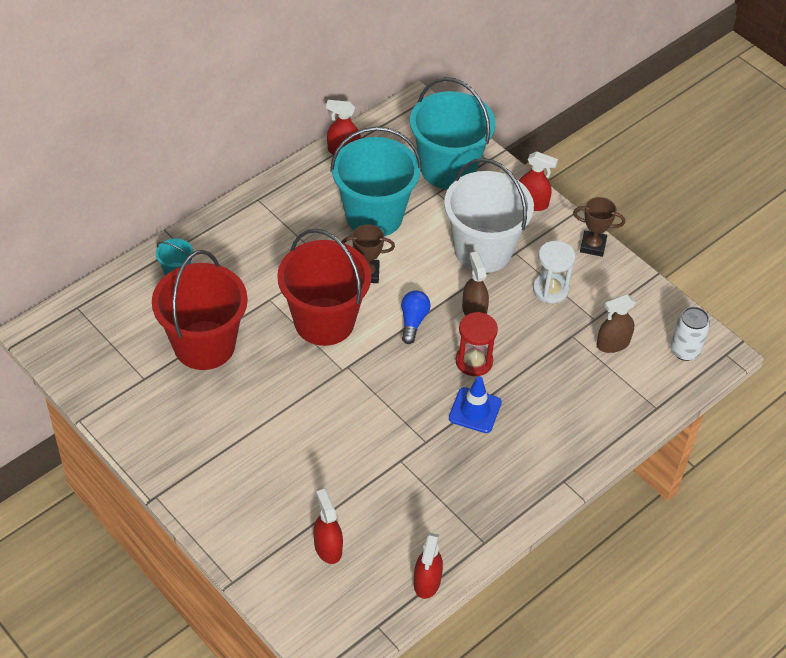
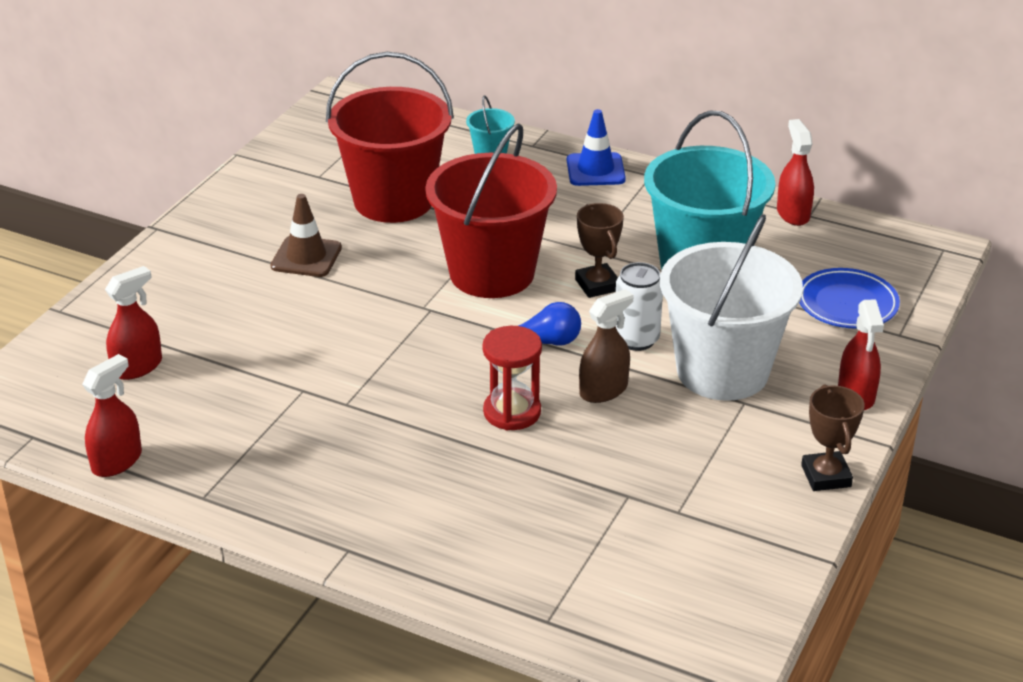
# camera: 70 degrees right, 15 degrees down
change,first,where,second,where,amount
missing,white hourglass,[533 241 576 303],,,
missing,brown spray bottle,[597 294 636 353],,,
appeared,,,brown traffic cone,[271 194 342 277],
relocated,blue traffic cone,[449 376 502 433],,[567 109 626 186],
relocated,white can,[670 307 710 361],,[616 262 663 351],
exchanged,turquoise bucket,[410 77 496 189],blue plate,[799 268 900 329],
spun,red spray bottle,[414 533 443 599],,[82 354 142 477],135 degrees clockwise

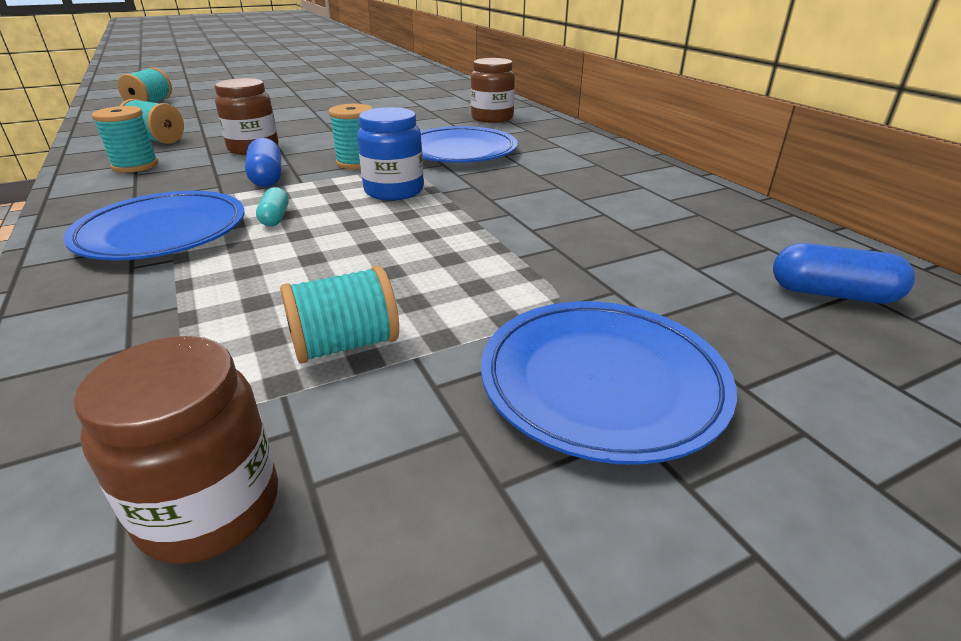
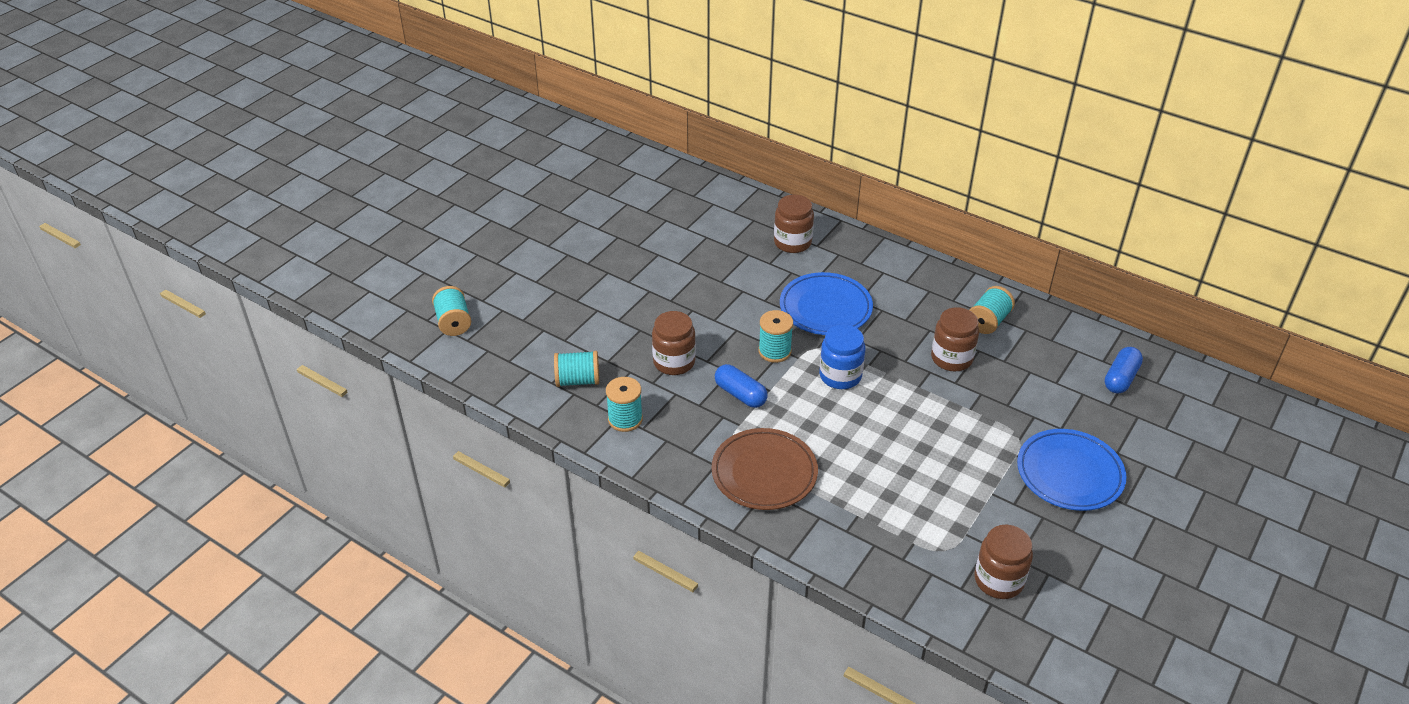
# camera: 30 degrees left, 10 degrees up
change,first,where,second,where,amount
missing,turquoise capsule,[256 187 289 227],,,
appeared,,,brown jar,[931 307 979 371],
relocated,turquoise spool,[280 266 399 363],,[969 286 1015 334],
colour,blue plate,[63 191 245 260],brown plate,[712 428 818 510],
spun,blue capsule,[773 243 915 303],,[1104 347 1143 393],45 degrees counterclockwise

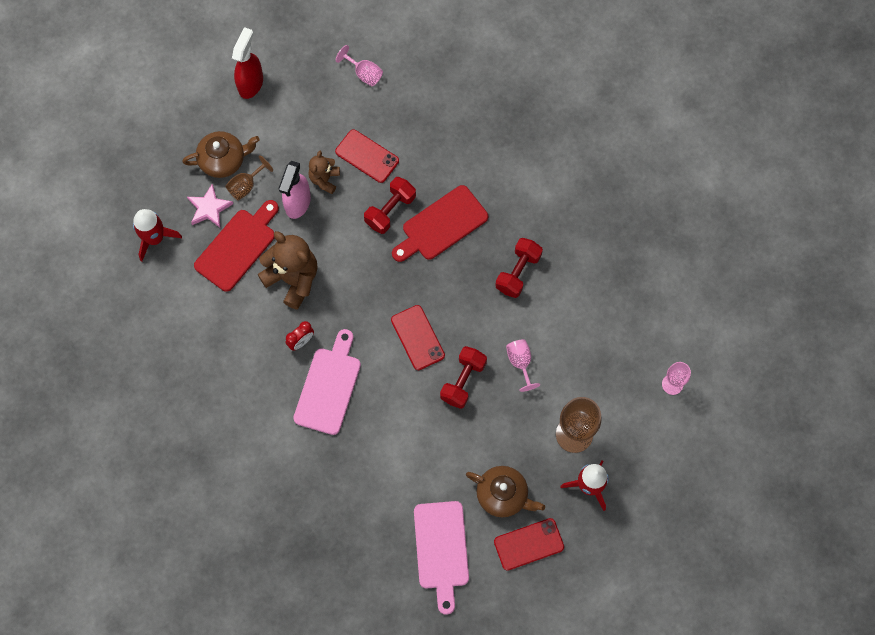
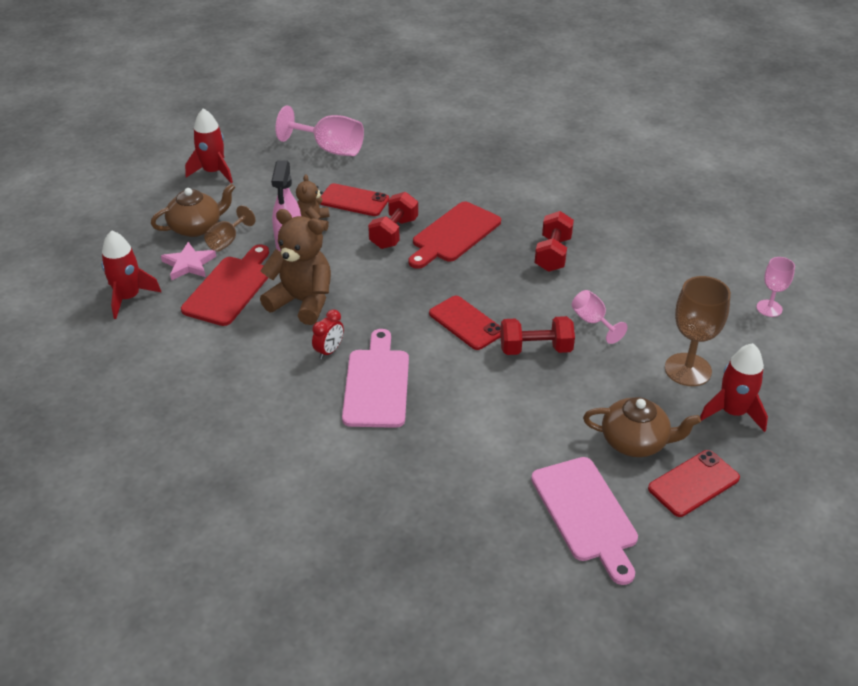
# camera: 15 degrees left, 30 degrees down
change,first,where,second,where,amount
exchanged,red spray bottle,[232 27 263 99],red rocket,[185 108 233 183],
spun,red dumbbell,[440 346 487 409],,[500 316 575 355],75 degrees clockwise
size,pink goblet,[336 45 383 86],,[275 106 364 156],x1.72

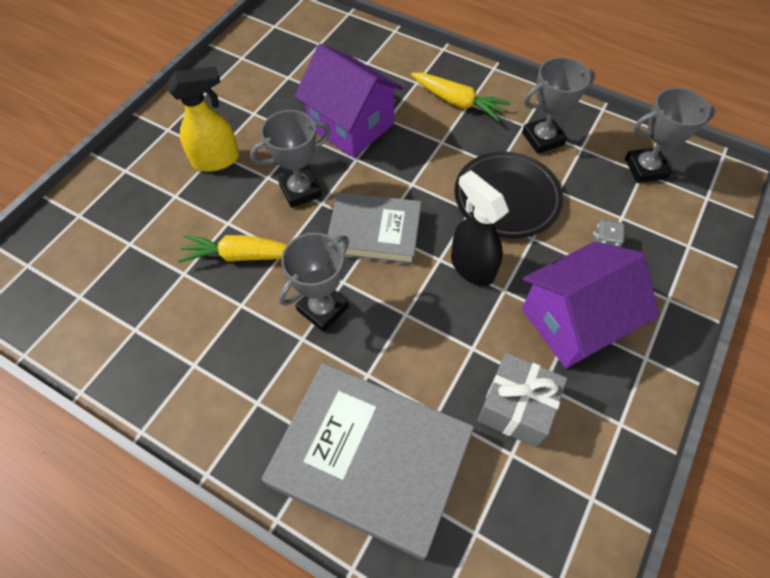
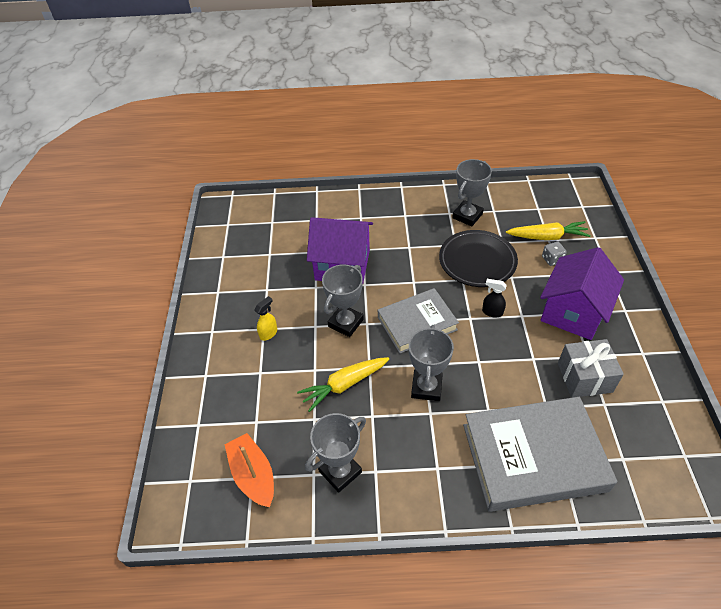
# camera: 30 degrees left, 10 degrees down
change,first,where,second,where,amount
appeared,,,orange boat,[225 433 274 507],
relocated,yellow carrot,[411 73 510 121],,[506 221 591 240],
relocated,grey trophy,[625 87 716 183],,[305 413 366 493],
size,yellow spray bottle,[167 66 239 172],,[254 296 277 341],x0.54
size,black spray bottle,[451 170 509 286],,[482 279 507 317],x0.54

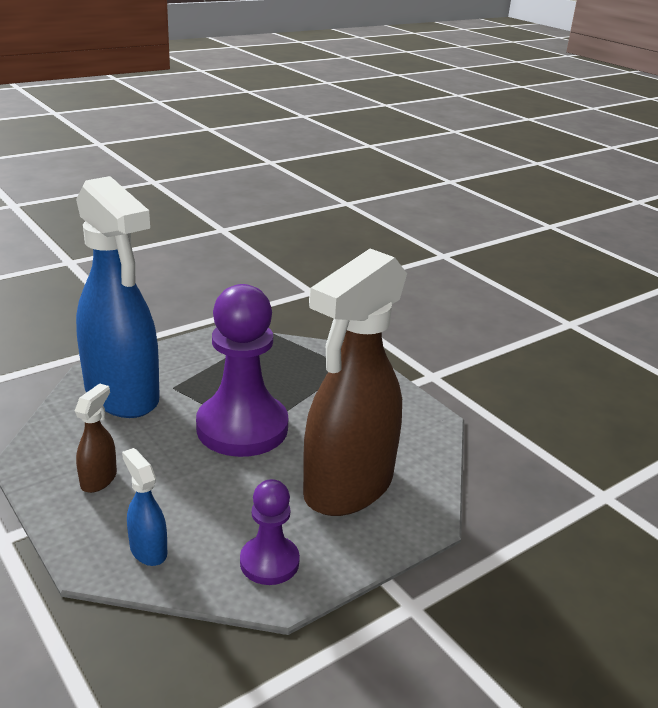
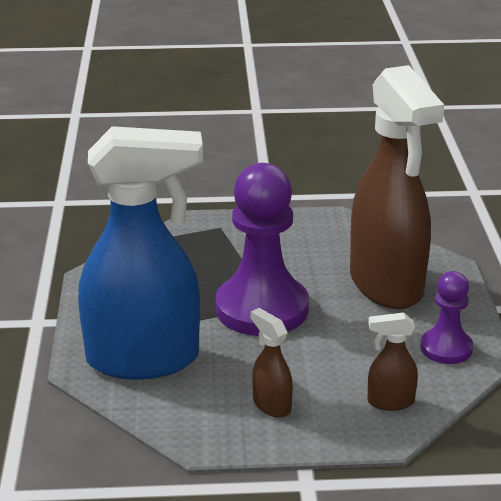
# camera: 55 degrees left, 0 degrees up
change,first,where,second,where,amount
colour,blue spray bottle,[122 448 167 566],brown spray bottle,[367 312 418 411],

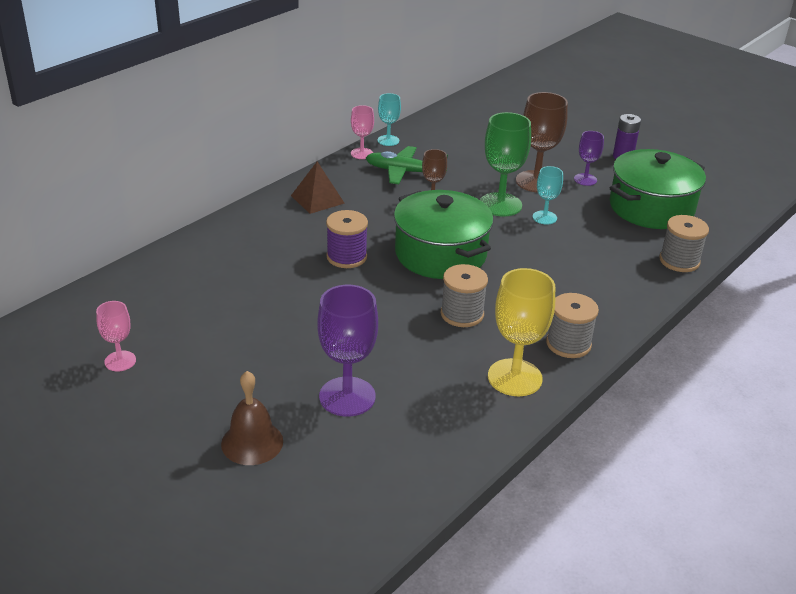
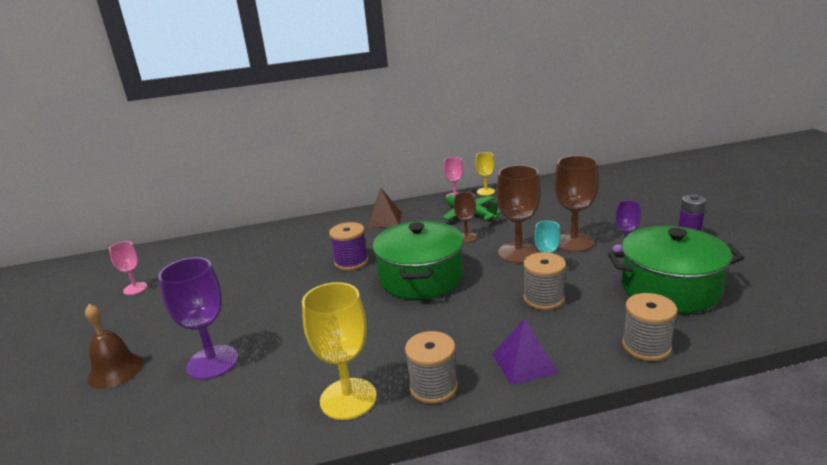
# camera: 40 degrees right, 10 degrees down
change,first,where,second,where,amount
appeared,,,purple pyramid,[492 318 558 385],
relocated,grey spool,[441 264 488 327],,[523 252 566 310],
colour,turquoise goblet,[377 93 401 146],yellow goblet,[475 152 495 196],
colour,green goblet,[480 112 531 217],brown goblet,[496 165 541 263],

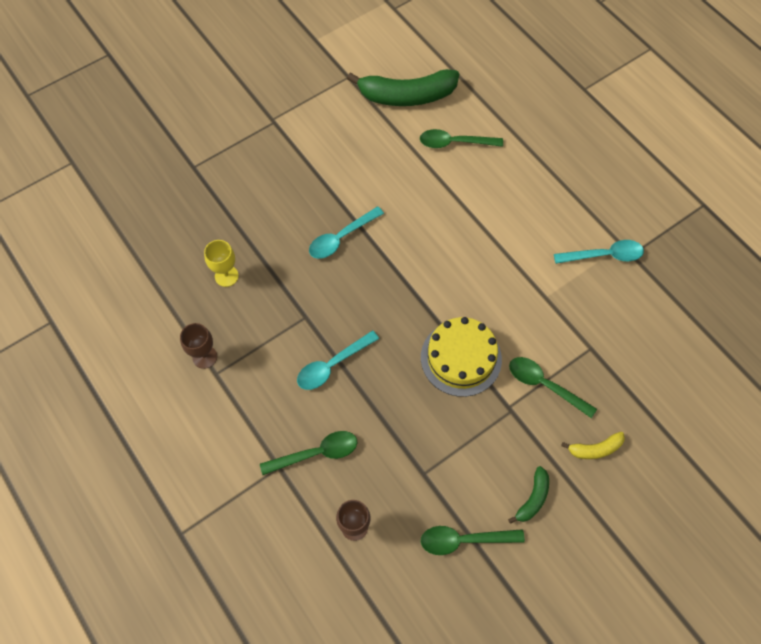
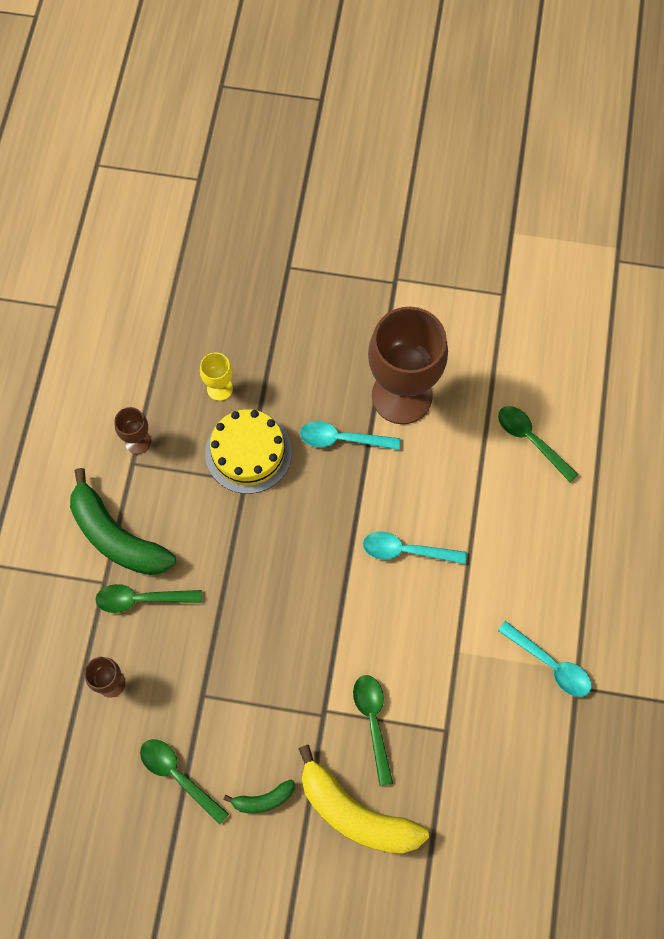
# camera: 45 degrees right, 5 degrees up
change,first,where,second,where,amount
appeared,,,brown goblet,[368 307 448 424],
relocated,turquoise spoon,[297 330 379 390],,[363 532 467 564],
relocated,green banana,[347 69 459 106],,[70 468 176 575],
relocated,yellow cake,[421 317 502 397],,[205 409 292 494],
spun,green spoon,[260 431 357 475],,[95 584 202 613],150 degrees clockwise
size,yellow banana,[561 432 625 459],,[298 745 429 854],x2.12

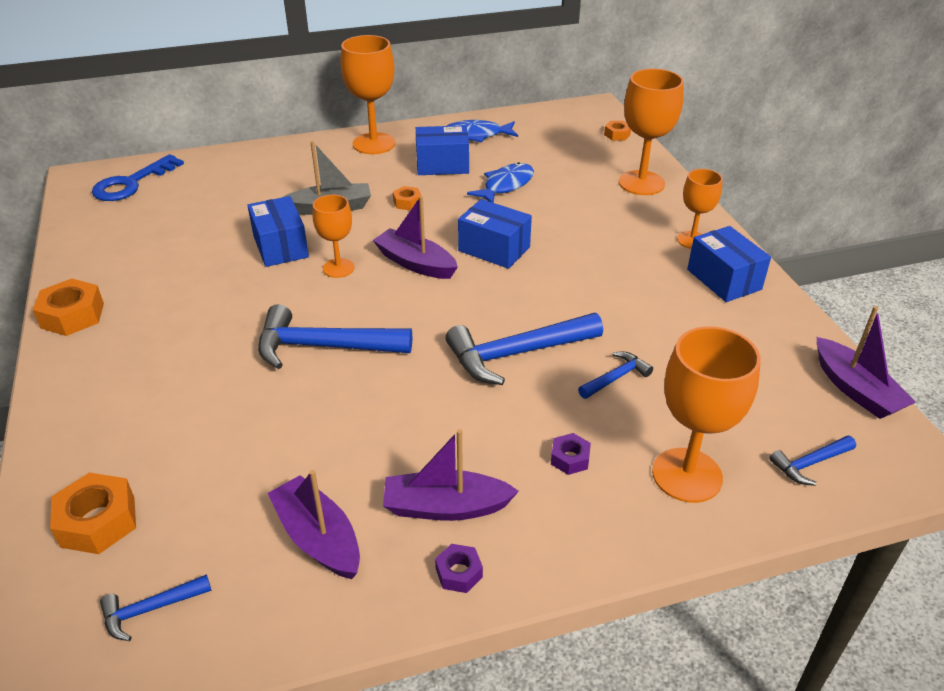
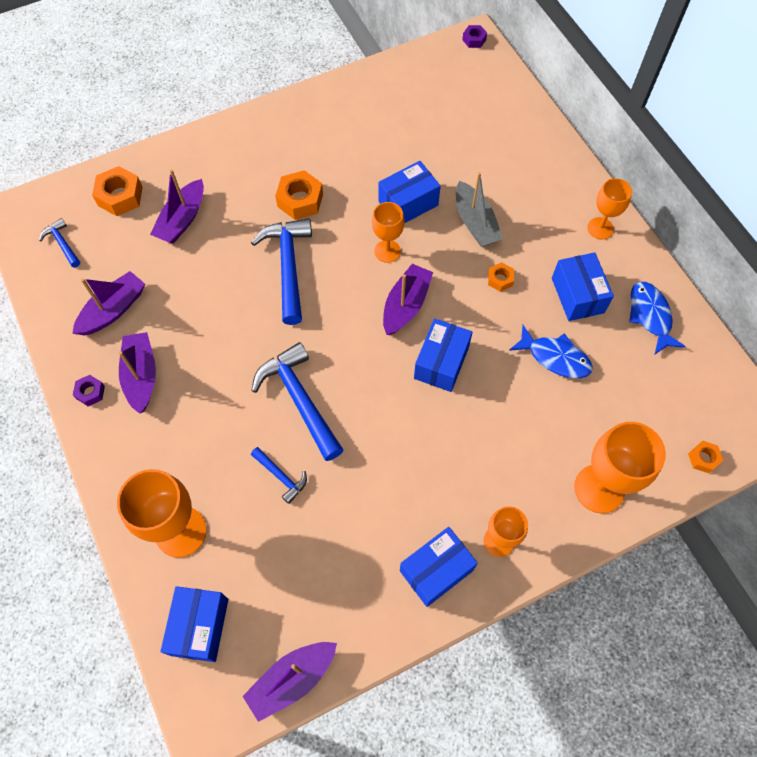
# camera: 80 degrees right, 25 degrees up
change,first,where,second,where,amount
missing,blue key,[92 154 184 201],,,
appeared,,,purple boat,[150 169 204 244],
relocated,orange nut,[33 279 104 336],,[275 170 323 220],
relocated,purple nut,[551 433 591 475],,[462 25 487 48],
exchanged,blue hammer,[769 435 856 486],blue box,[160 586 228 662],
size,orange goblet,[341 35 395 154],,[587 178 632 240],x0.60

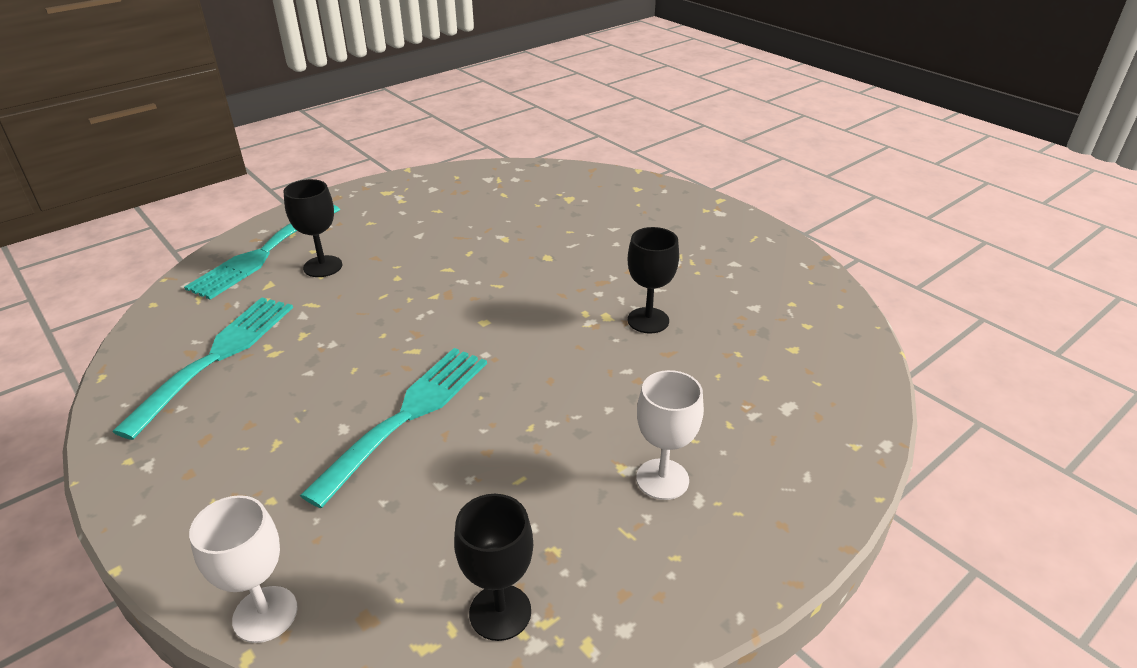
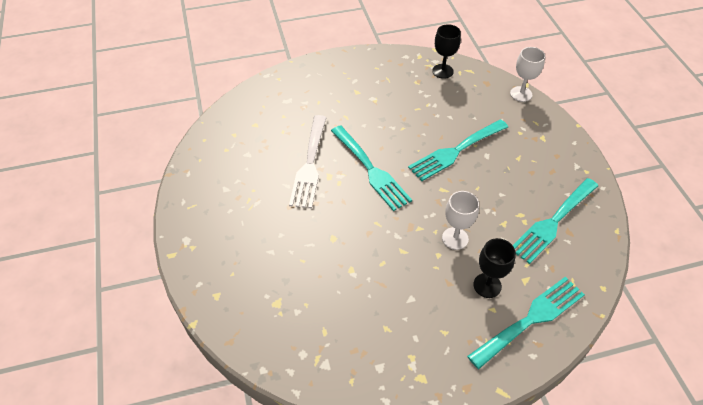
# camera: 155 degrees left, 15 degrees up
change,first,where,second,where,amount
appeared,,,turquoise fork,[331 125 412 211],
relocated,white goblet,[636 370 704 500],,[442 191 479 250],
exchanged,black goblet,[628 227 679 334],white fork,[289 115 327 208],

